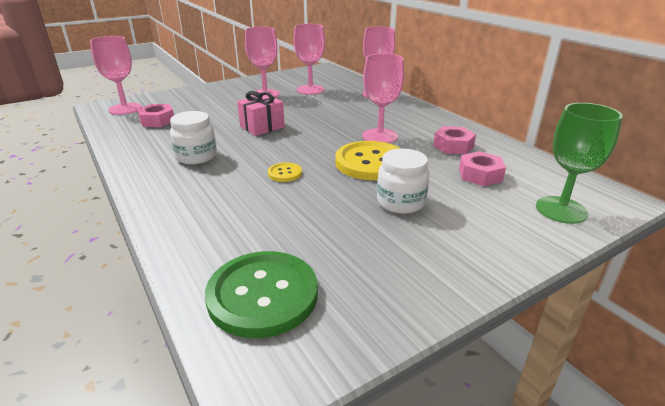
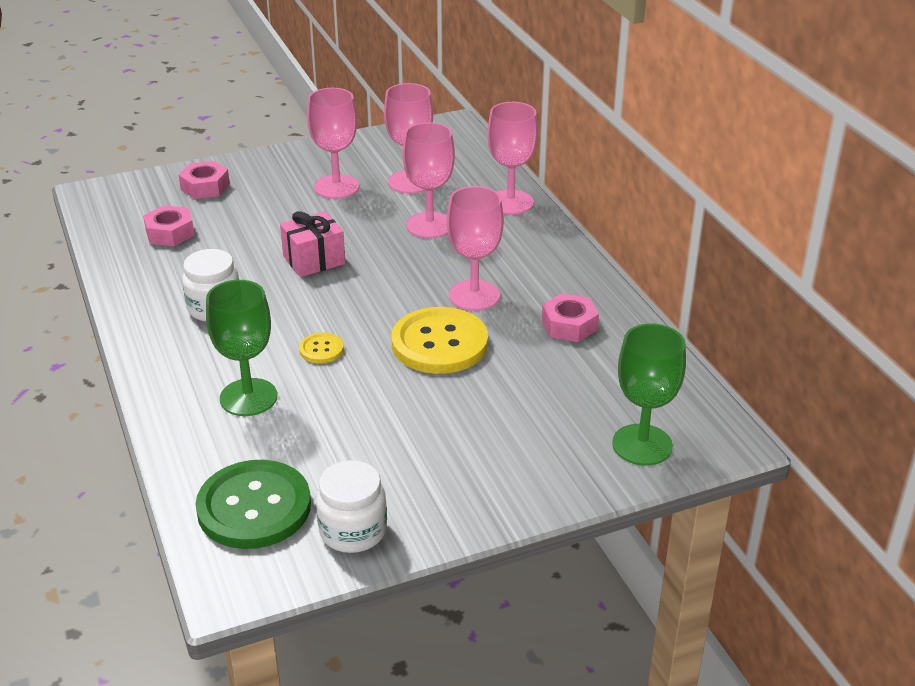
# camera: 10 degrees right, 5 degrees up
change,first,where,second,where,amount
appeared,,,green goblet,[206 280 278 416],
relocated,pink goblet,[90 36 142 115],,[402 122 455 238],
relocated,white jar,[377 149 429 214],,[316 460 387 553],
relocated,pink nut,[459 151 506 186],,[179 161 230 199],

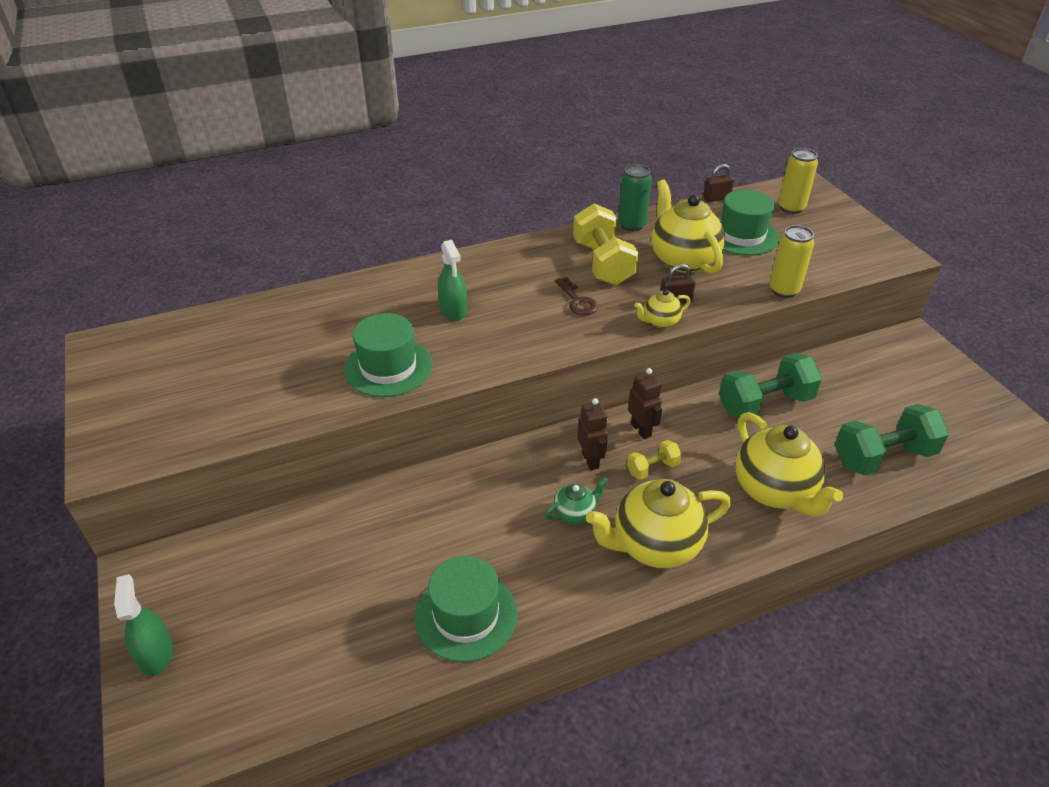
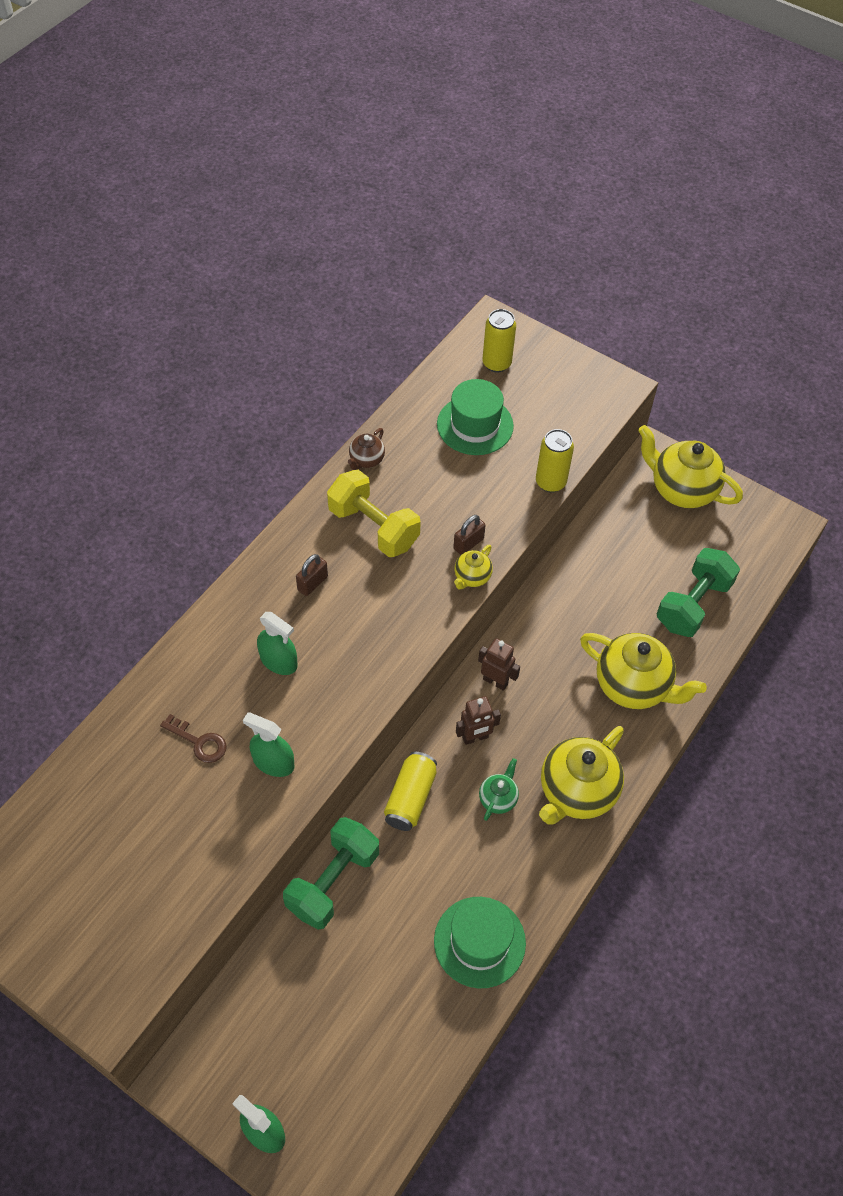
# camera: 35 degrees left, 15 degrees up
change,first,where,second,where,amount
missing,yellow dumbbell,[627 440 682 480],,,
appeared,,,yellow can,[384 752 437 831],
relocated,brown key,[555 277 598 315],,[160 714 227 763],
relocated,yellow teapot,[651 180 725 274],,[638 425 743 508],
relocated,brown padlock,[703 164 734 202],,[296 554 328 596],
relocated,green dumbbell,[719 353 822 418],,[283 817 379 930],
exchanged,green hat,[344 313 433 397],green spray bottle,[243 713 294 777],
exchanged,green can,[618 164 652 232],brown teapot,[348 428 385 470],
spun,brown robot,[577 398 608 470],,[456 696 501 745],120 degrees clockwise

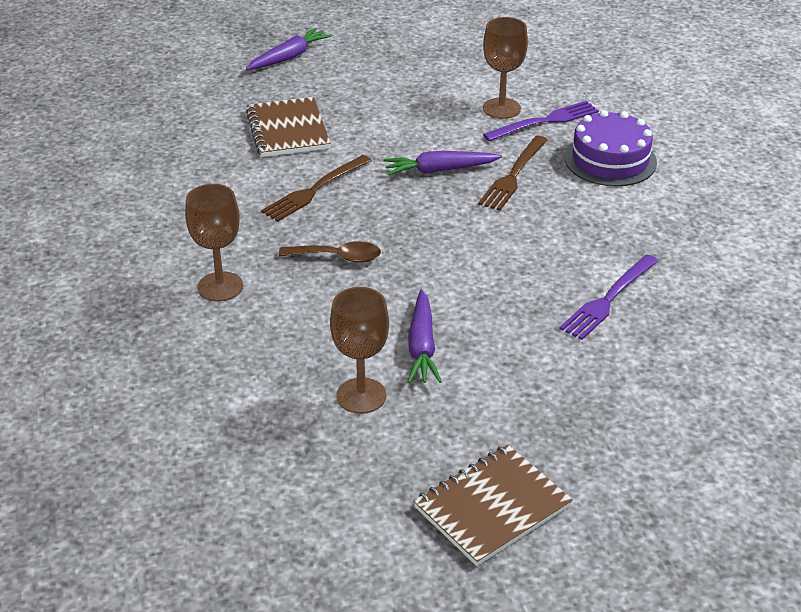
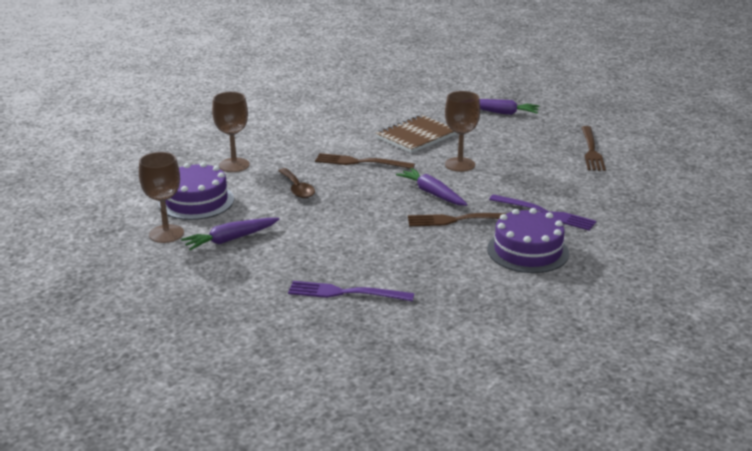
# camera: 60 degrees right, 10 degrees down
change,first,where,second,where,amount
missing,brown notebook,[413 444 573 566],,,
appeared,,,purple cake,[159 162 234 220],
appeared,,,brown fork,[581 126 606 171],
relocated,brown goblet,[483 17 528 119],,[445 91 480 172],

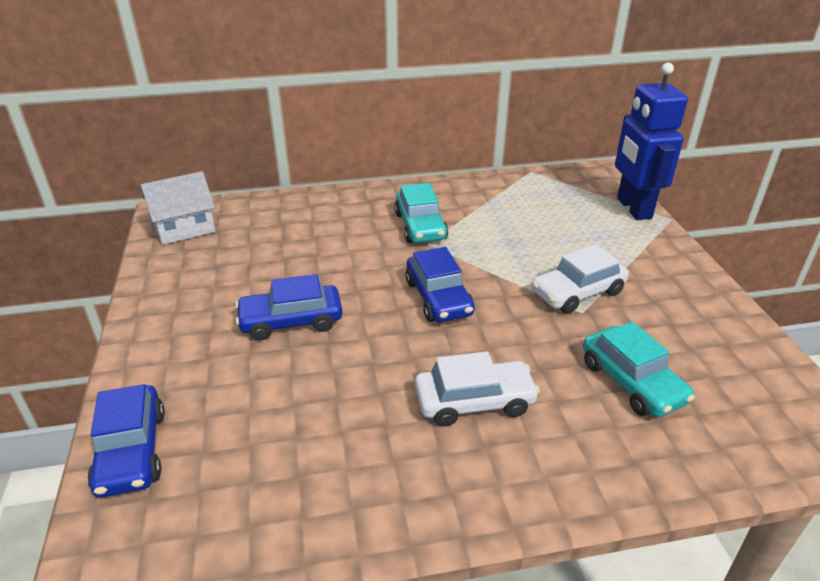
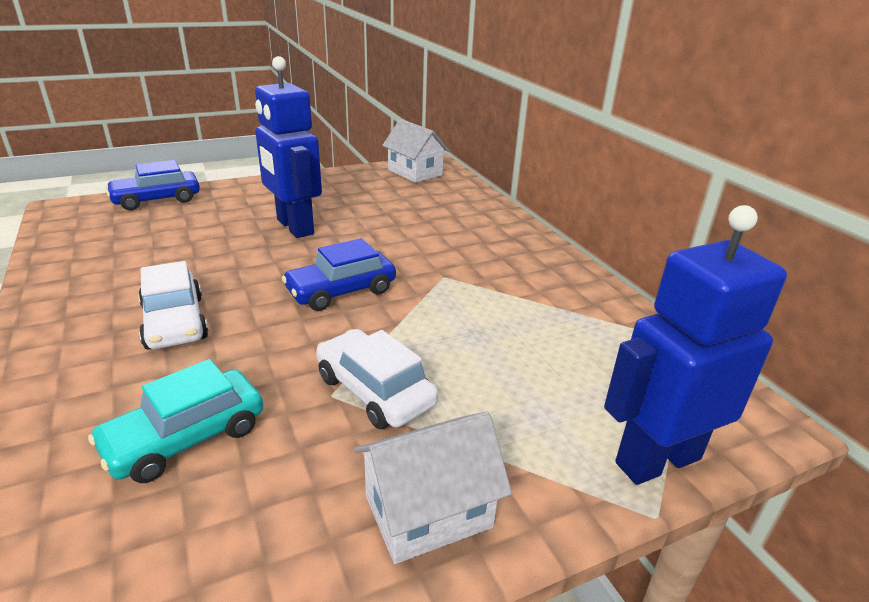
# camera: 75 degrees right, 5 degrees down
change,first,where,second,where,amount
missing,turquoise car,[394 183 448 243],,,
appeared,,,white house,[354 411 512 564],
exchanged,blue car,[235 274 342 341],blue robot,[255 56 322 238],

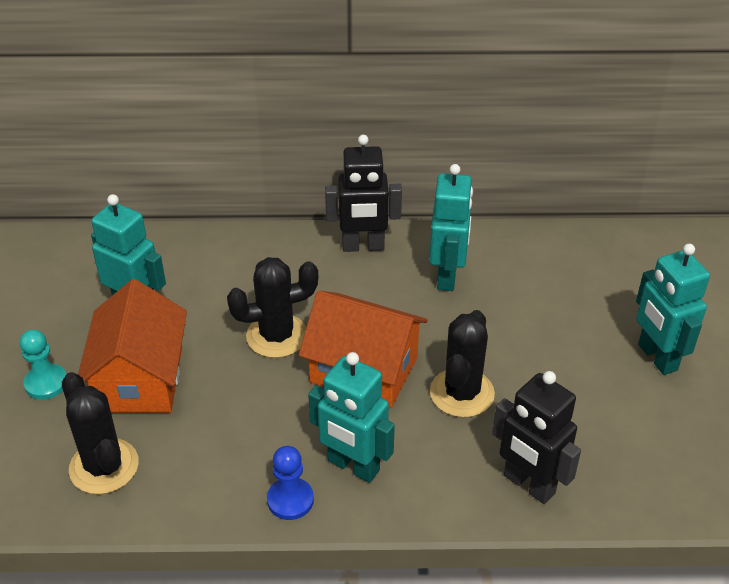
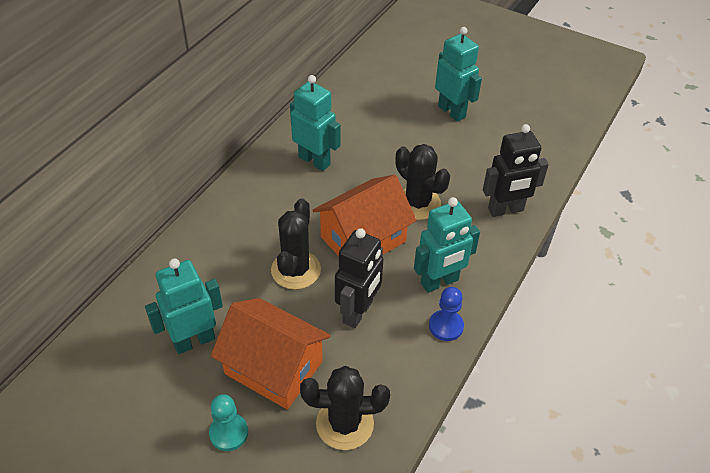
# camera: 60 degrees left, 5 degrees up
change,first,where,second,where,amount
relocated,black robot,[325 135 402 252],,[335 228 383 328],
spun,turquoise robot,[636 244 710 375],,[435 27 482 122],135 degrees counterclockwise

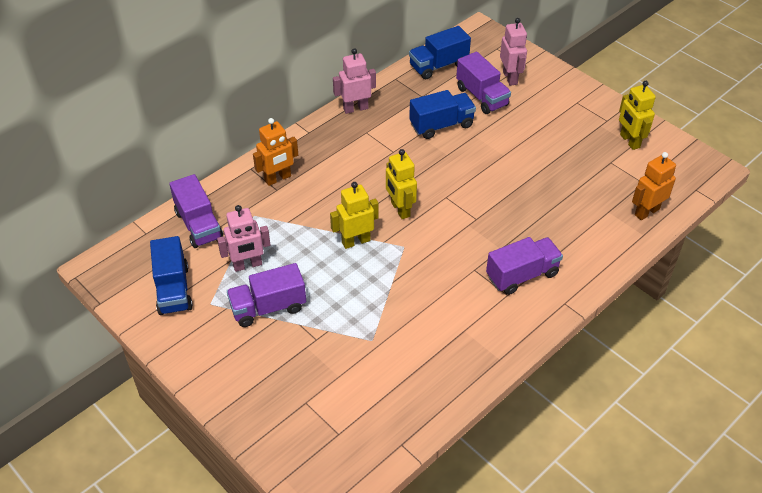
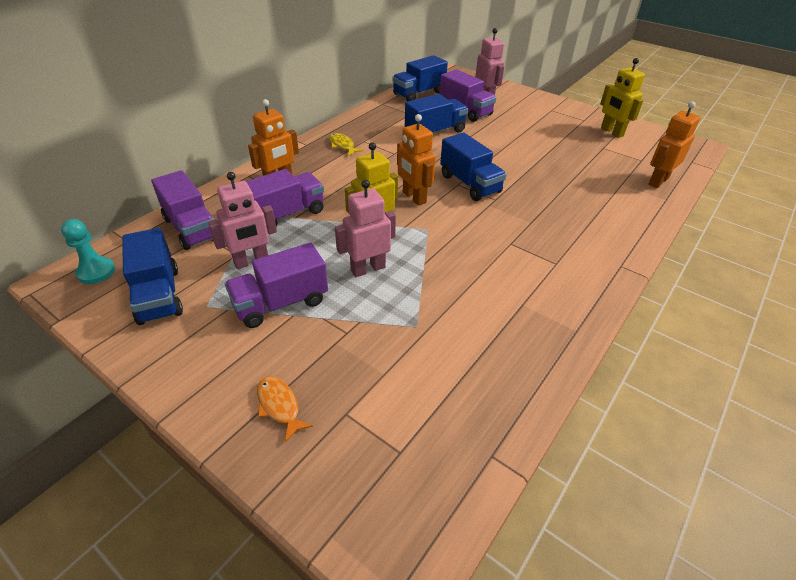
# camera: 10 degrees left, 5 degrees down
change,first,where,second,where,amount
appeared,,,turquoise pawn,[61 219 115 284],
appeared,,,orange fish,[257 376 313 442],
appeared,,,yellow fish,[329 133 363 156],
appeared,,,blue truck,[440 133 506 201],
relocated,pink robot,[333 48 376 114],,[335 180 396 277],
relocated,purple truck,[486 237 563 295],,[246 169 324 227],
colour,yellow robot,[386 149 417 219],orange robot,[397 114 436 206],

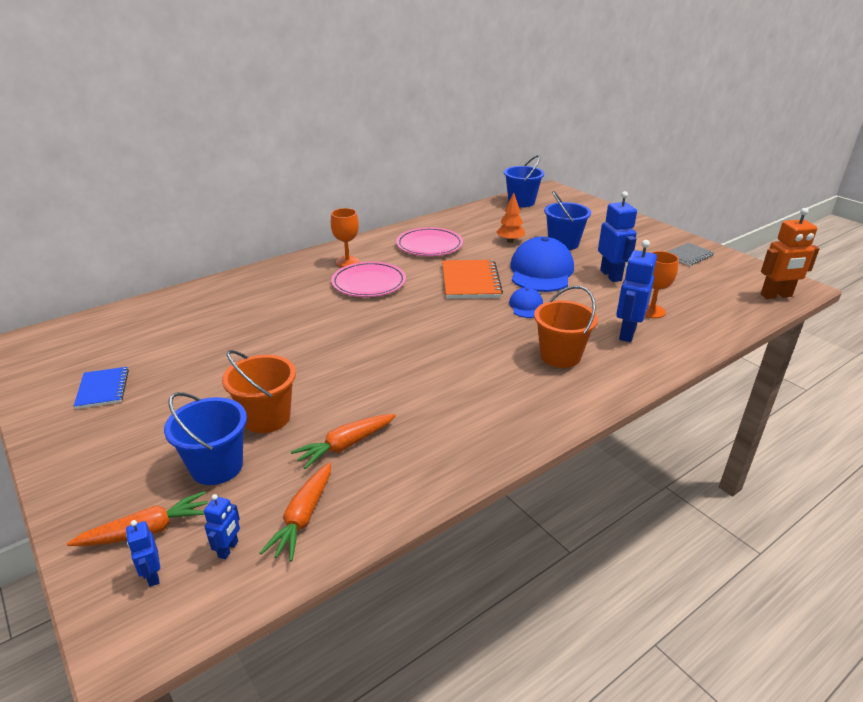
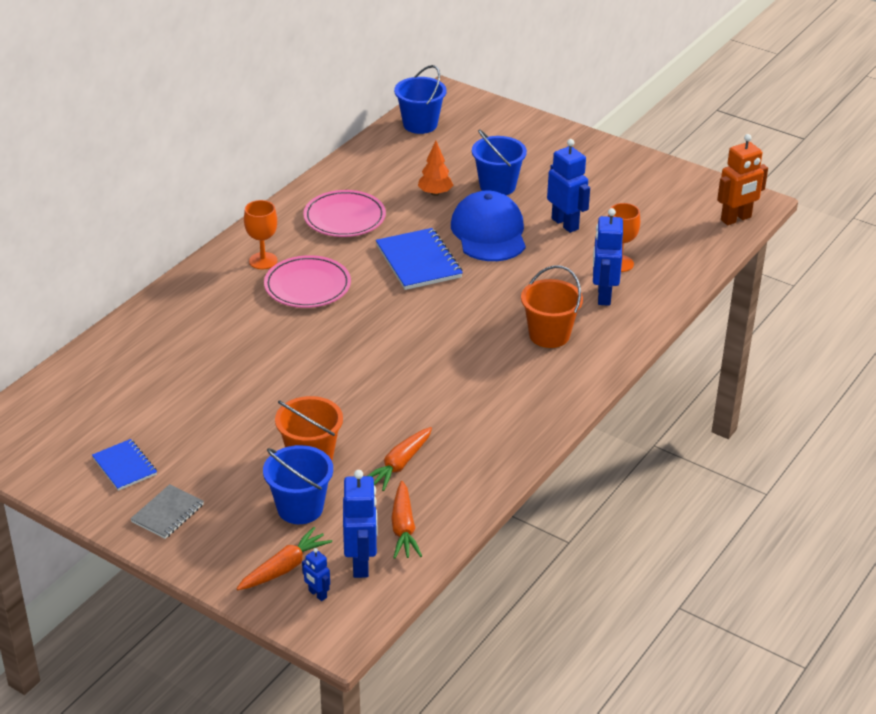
# camera: 20 degrees left, 5 degrees up
change,first,where,second,where,amount
missing,blue cap,[509 287 543 318],,,
relocated,grey notebook,[667 242 714 266],,[130 484 204 539],
colour,orange notebook,[442 260 503 299],blue notebook,[376 228 463 290],
size,blue robot,[204 494 240 559],,[343 470 378 578],x1.99

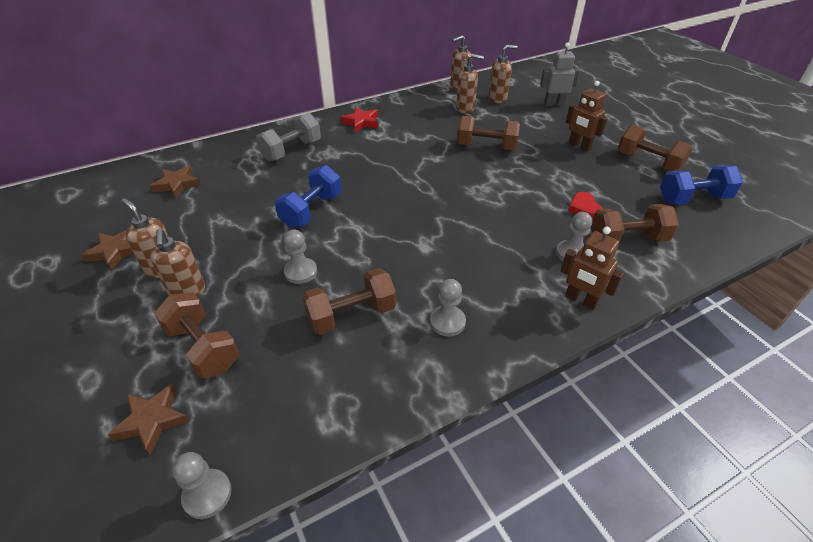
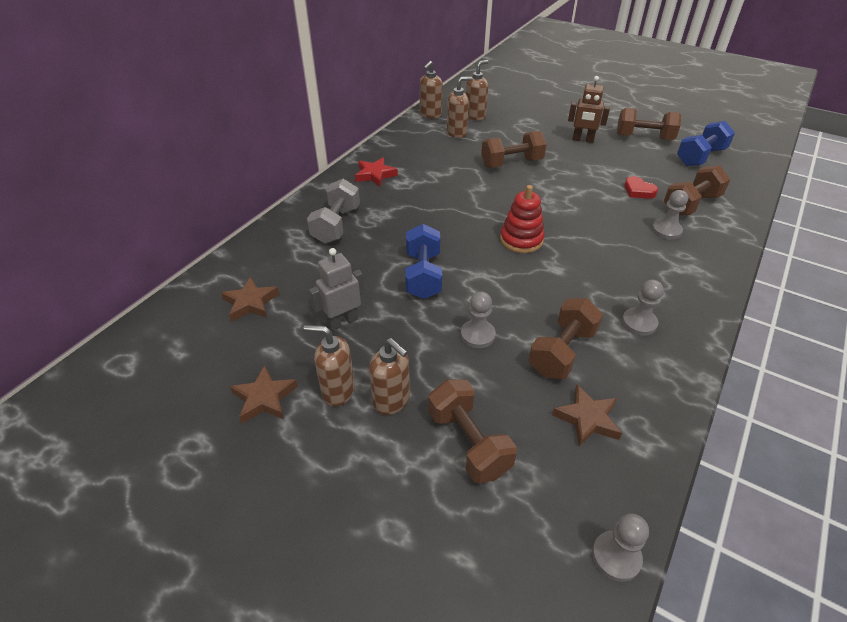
# camera: 30 degrees left, 0 degrees up
change,first,where,second,where,amount
missing,brown robot,[560 227 624 310],,,
appeared,,,red stacking toy,[500 185 544 253],
relocated,brown star,[108 383 190 455],,[552 385 622 446],
relocated,grey robot,[540 43 579 106],,[309 248 364 331],
spun,brown dumbbell,[154 292 239 379],,[428 379 517 483],45 degrees clockwise

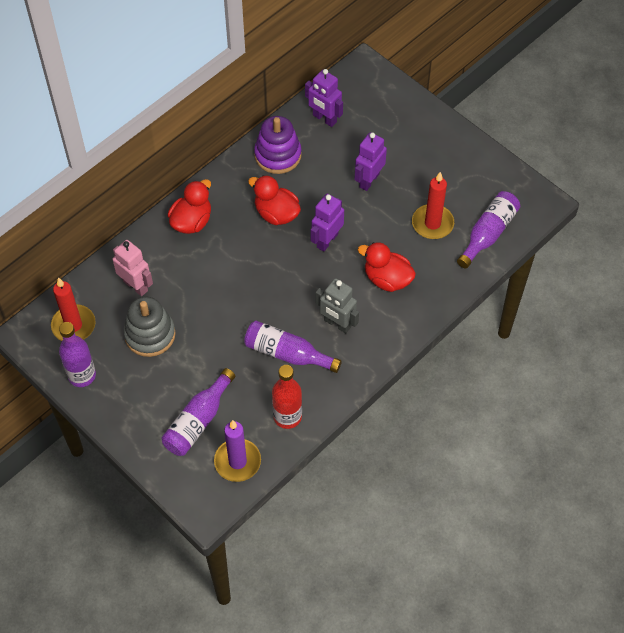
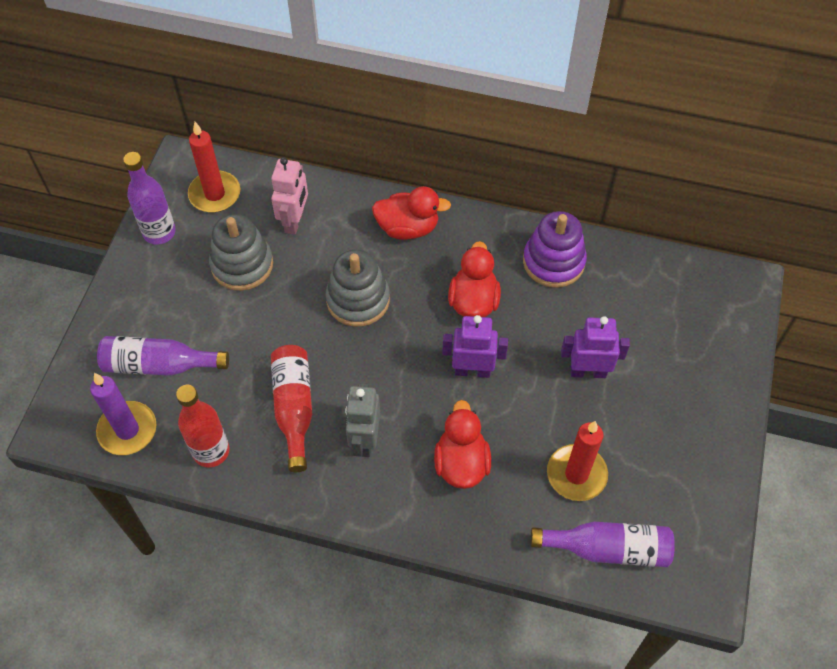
# camera: 60 degrees right, 0 degrees up
change,first,where,second,where,amount
missing,purple robot,[305 69 343 127],,,
appeared,,,grey stacking toy,[326 250 390 327],
colour,purple bottle,[244 321 342 373],red bottle,[271 345 312 472],

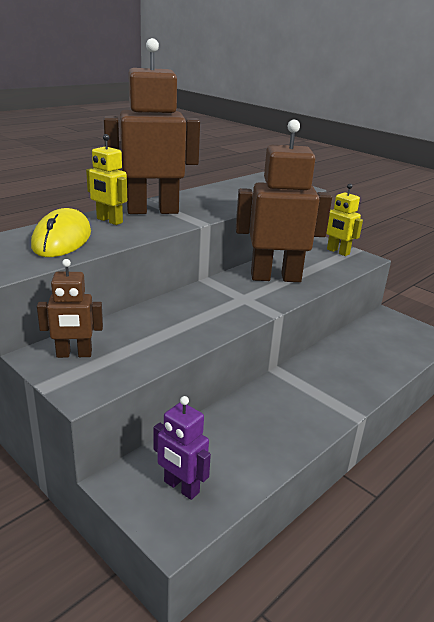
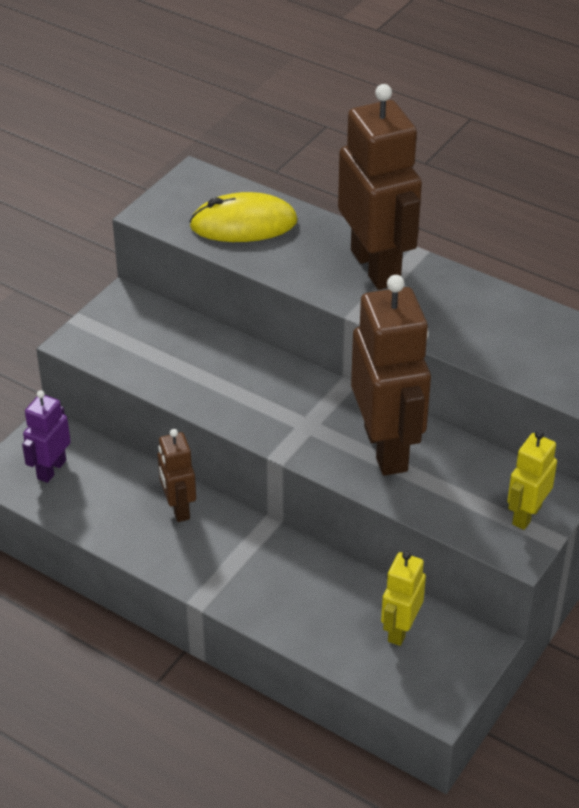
# camera: 80 degrees right, 15 degrees up
change,first,where,second,where,amount
relocated,brown robot,[37 259 103 358],,[158 429 196 522],
relocated,yellow robot,[86 134 127 225],,[381 551 426 646],

